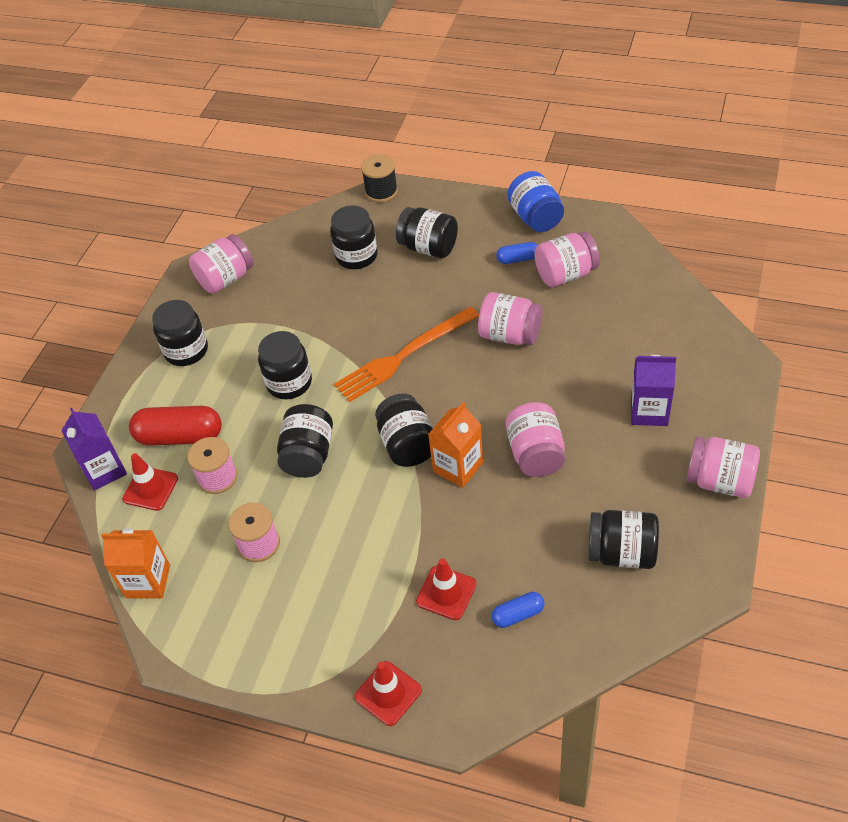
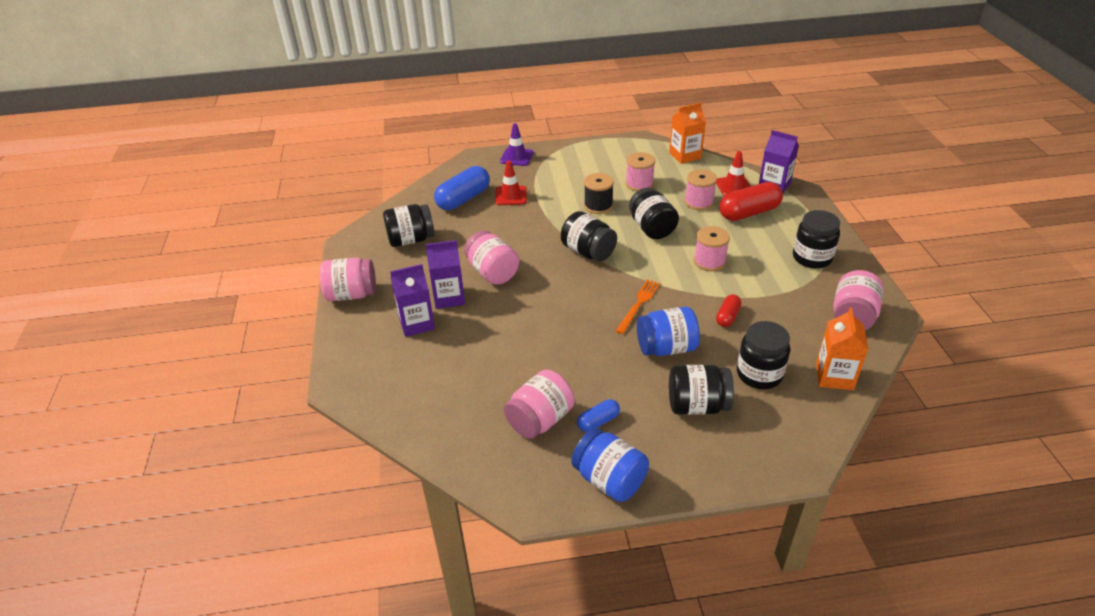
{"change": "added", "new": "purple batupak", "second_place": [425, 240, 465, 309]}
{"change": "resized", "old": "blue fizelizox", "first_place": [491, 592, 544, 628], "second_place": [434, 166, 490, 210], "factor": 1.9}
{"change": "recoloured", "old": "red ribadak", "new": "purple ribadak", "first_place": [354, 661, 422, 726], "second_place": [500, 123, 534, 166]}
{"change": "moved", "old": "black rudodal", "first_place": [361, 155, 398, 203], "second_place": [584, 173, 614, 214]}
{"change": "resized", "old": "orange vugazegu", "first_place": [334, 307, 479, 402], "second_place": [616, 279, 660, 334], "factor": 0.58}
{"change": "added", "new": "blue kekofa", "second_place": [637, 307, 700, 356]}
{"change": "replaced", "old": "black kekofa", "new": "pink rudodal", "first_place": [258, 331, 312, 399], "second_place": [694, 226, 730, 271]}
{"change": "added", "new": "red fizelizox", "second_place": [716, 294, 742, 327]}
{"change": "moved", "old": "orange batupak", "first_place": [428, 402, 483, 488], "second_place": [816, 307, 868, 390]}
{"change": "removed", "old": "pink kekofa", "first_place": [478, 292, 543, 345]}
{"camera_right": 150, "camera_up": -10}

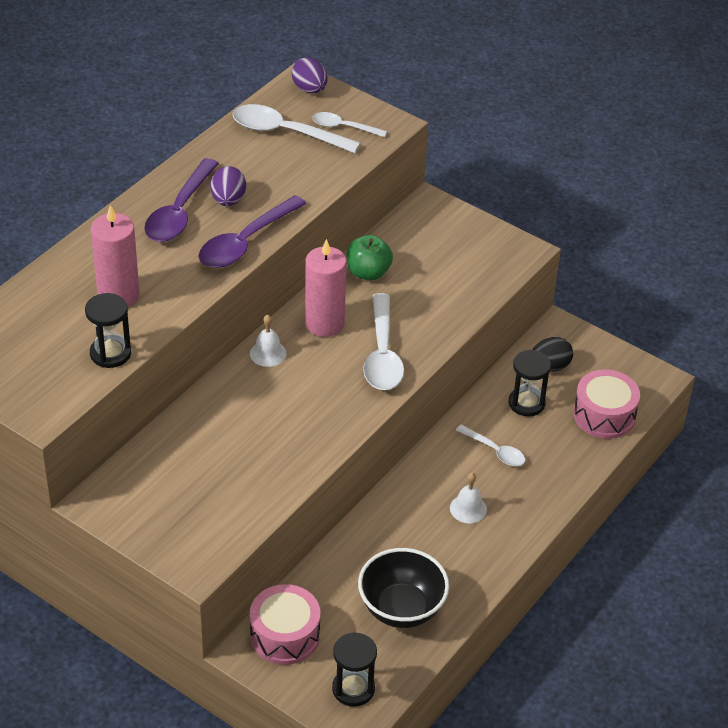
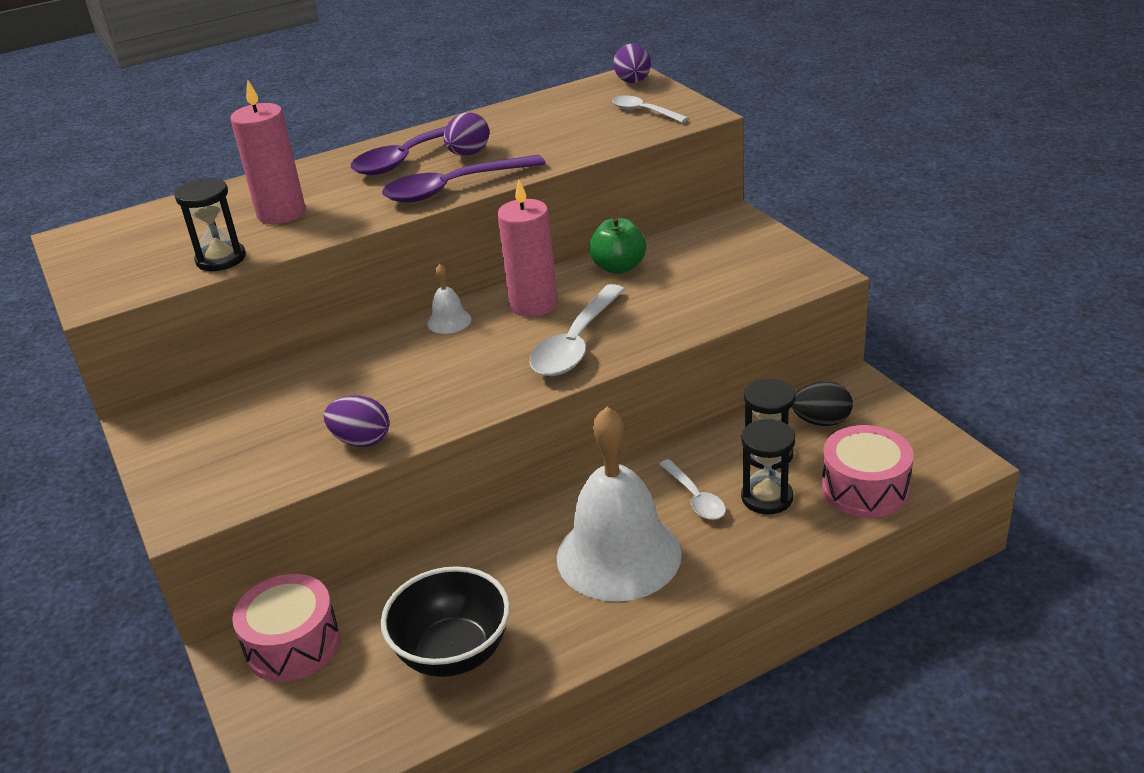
{"change": "added", "new": "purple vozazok", "second_place": [324, 395, 389, 447]}
{"change": "resized", "old": "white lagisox", "first_place": [450, 473, 487, 523], "second_place": [557, 406, 682, 602], "factor": 2.46}
{"change": "moved", "old": "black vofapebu", "first_place": [332, 632, 377, 707], "second_place": [741, 419, 795, 514]}
{"change": "removed", "old": "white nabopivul", "first_place": [232, 104, 360, 153]}
{"camera_right": 30, "camera_up": -10}

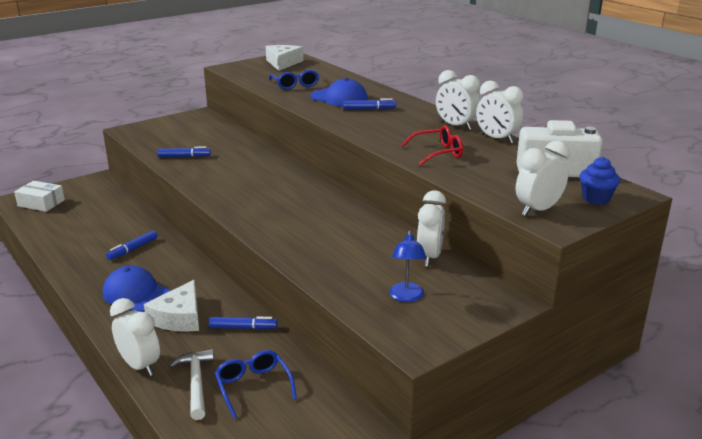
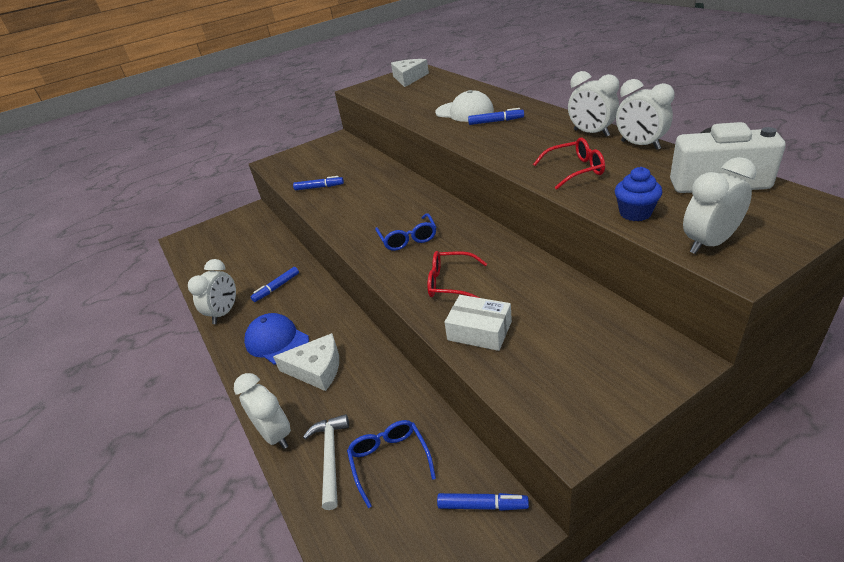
{"change": "moved", "old": "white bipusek", "first_place": [417, 190, 446, 267], "second_place": [188, 259, 236, 324]}
{"change": "turned", "old": "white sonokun", "first_place": [144, 280, 199, 332], "second_place": [273, 333, 339, 391], "degrees": -105}
{"change": "moved", "old": "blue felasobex", "first_place": [269, 70, 319, 90], "second_place": [375, 213, 436, 251]}
{"change": "added", "new": "red felasobex", "second_place": [428, 251, 487, 298]}
{"change": "recoloured", "old": "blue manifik", "new": "white manifik", "first_place": [310, 78, 368, 107], "second_place": [435, 90, 494, 122]}
{"change": "moved", "old": "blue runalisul", "first_place": [209, 317, 278, 329], "second_place": [437, 493, 529, 511]}
{"change": "moved", "old": "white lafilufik", "first_place": [14, 181, 65, 212], "second_place": [445, 295, 512, 351]}
{"change": "moved", "old": "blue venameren", "first_place": [579, 157, 620, 205], "second_place": [615, 167, 662, 221]}
{"change": "removed", "old": "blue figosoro", "first_place": [389, 231, 426, 302]}
{"camera_right": 10, "camera_up": 10}

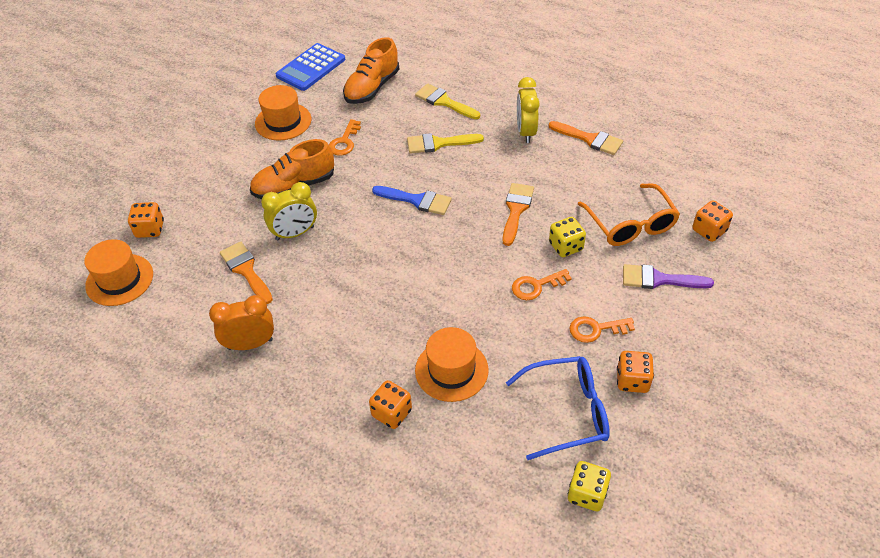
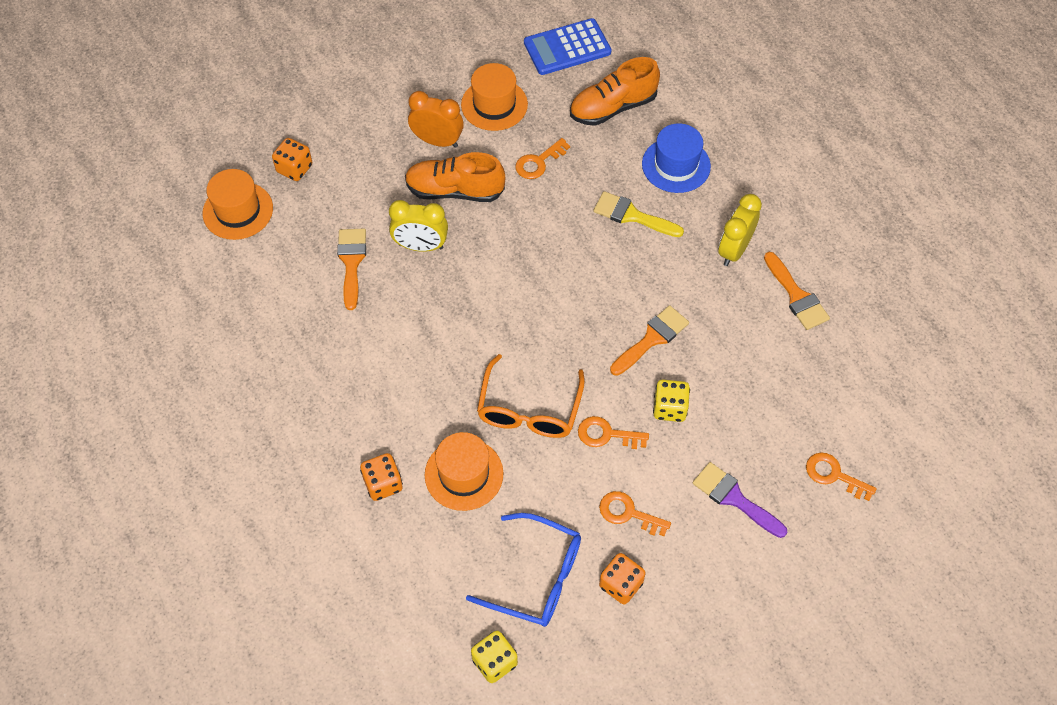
{"change": "moved", "old": "orange bipusek", "first_place": [209, 295, 274, 350], "second_place": [408, 91, 464, 148]}
{"change": "moved", "old": "orange felasobex", "first_place": [578, 183, 680, 246], "second_place": [477, 354, 585, 438]}
{"change": "replaced", "old": "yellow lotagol", "new": "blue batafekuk", "first_place": [415, 84, 480, 119], "second_place": [642, 123, 711, 193]}
{"change": "replaced", "old": "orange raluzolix", "new": "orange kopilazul", "first_place": [692, 200, 733, 242], "second_place": [806, 453, 877, 501]}
{"change": "removed", "old": "blue lotagol", "first_place": [372, 186, 452, 215]}
{"camera_right": 30, "camera_up": 10}

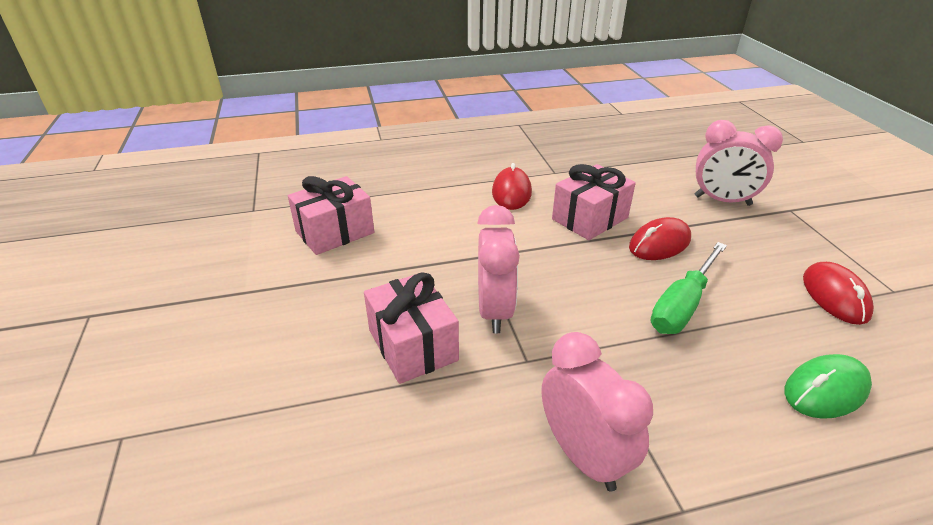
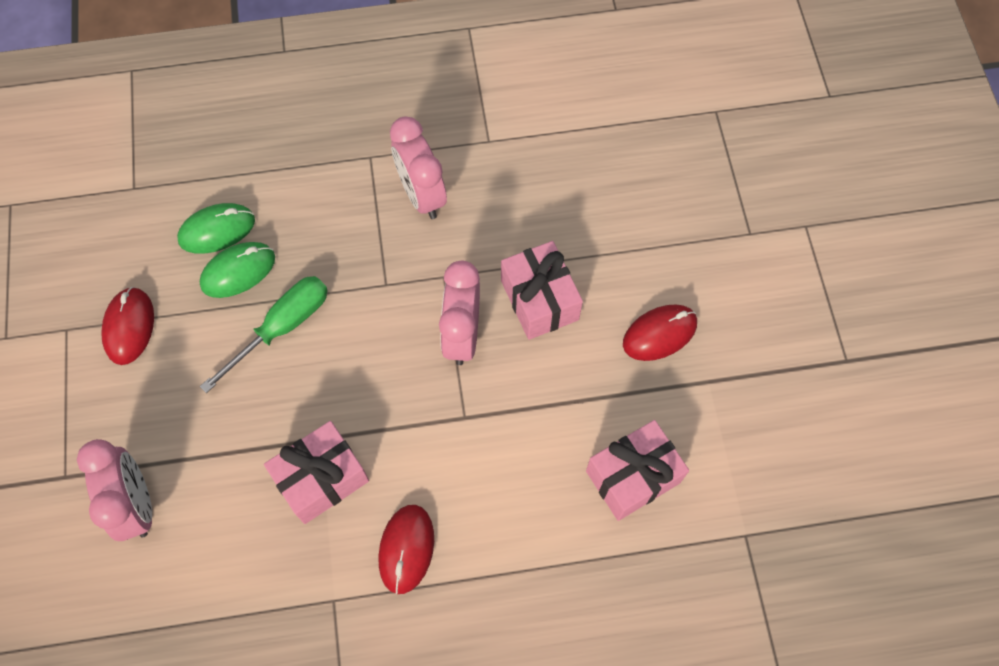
{"change": "turned", "old": "pink bipusek", "first_place": [695, 120, 783, 206], "second_place": [77, 439, 152, 541], "degrees": 45}
{"change": "added", "new": "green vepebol", "second_place": [200, 242, 275, 298]}
{"change": "moved", "old": "red vepebol", "first_place": [629, 217, 691, 260], "second_place": [623, 304, 697, 361]}
{"camera_right": -175, "camera_up": 30}

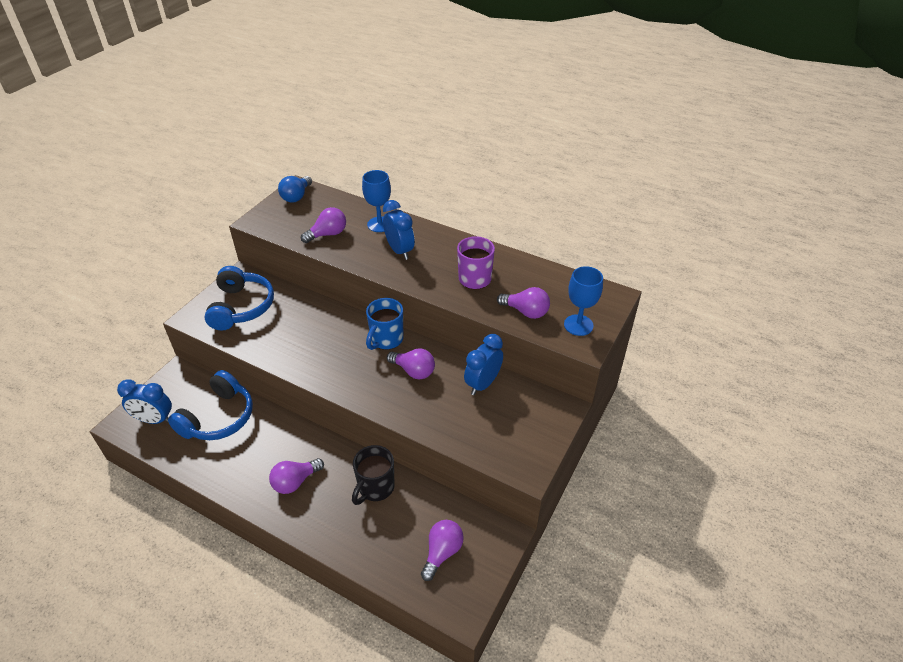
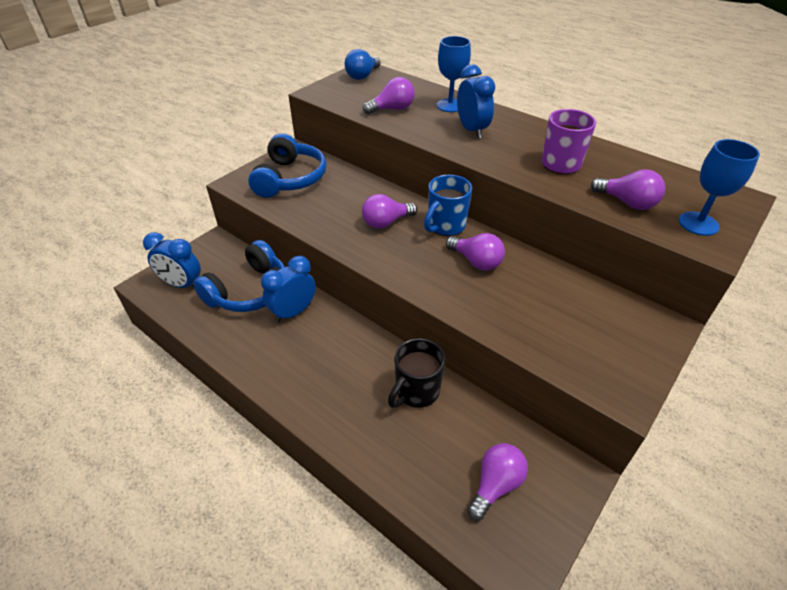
{"change": "moved", "old": "blue bipusek", "first_place": [464, 334, 503, 395], "second_place": [261, 256, 316, 323]}
{"change": "moved", "old": "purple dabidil", "first_place": [269, 458, 324, 494], "second_place": [362, 194, 417, 229]}
{"camera_right": 10, "camera_up": 0}

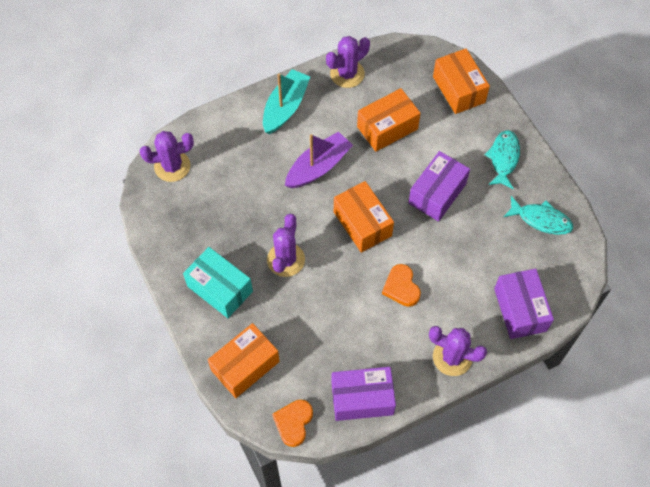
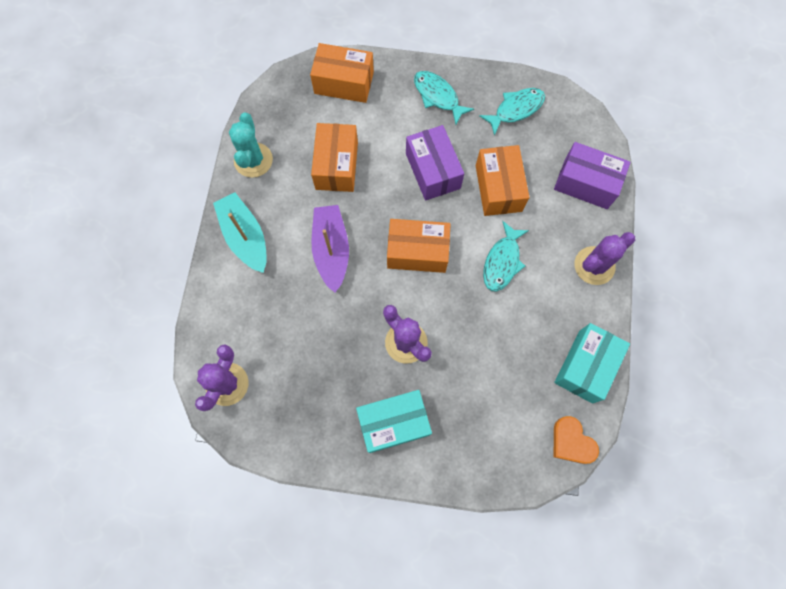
{"change": "recoloured", "old": "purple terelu", "new": "turquoise terelu", "first_place": [326, 36, 370, 88], "second_place": [229, 113, 273, 178]}
{"change": "moved", "old": "orange lafilufik", "first_place": [208, 323, 280, 398], "second_place": [476, 145, 530, 216]}
{"change": "replaced", "old": "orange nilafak", "new": "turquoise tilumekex", "first_place": [382, 264, 421, 307], "second_place": [483, 221, 529, 292]}
{"change": "recoloured", "old": "purple lafilufik", "new": "turquoise lafilufik", "first_place": [331, 367, 396, 421], "second_place": [554, 323, 630, 404]}
{"camera_right": -55, "camera_up": 10}

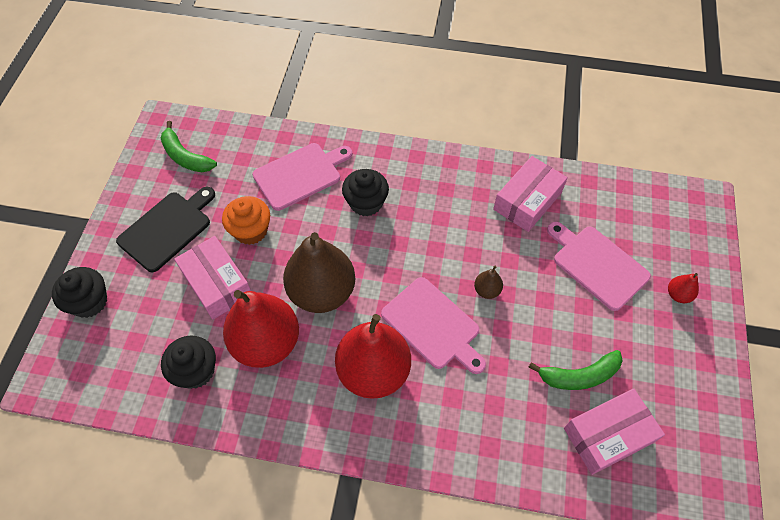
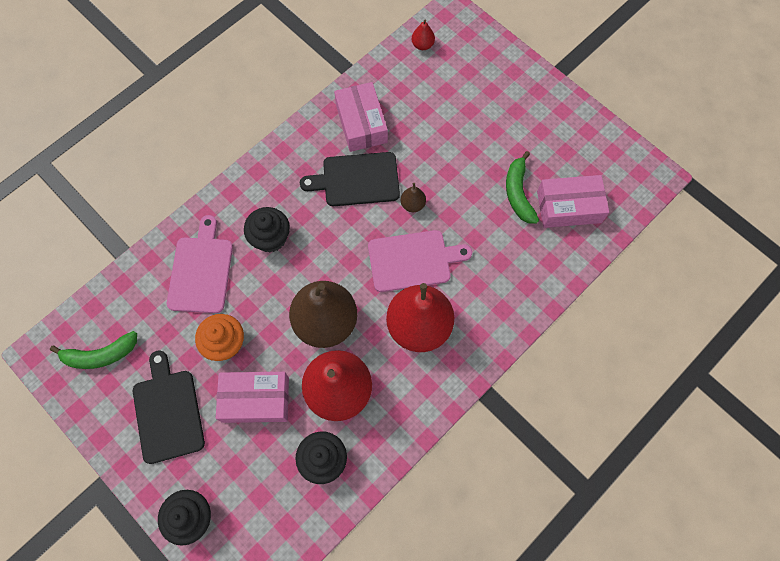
{"change": "added", "new": "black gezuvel", "second_place": [300, 152, 400, 206]}
{"change": "moved", "old": "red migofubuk", "first_place": [668, 273, 699, 303], "second_place": [412, 20, 435, 50]}
{"change": "turned", "old": "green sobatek", "first_place": [528, 350, 623, 390], "second_place": [506, 151, 539, 224], "degrees": 150}
{"change": "turned", "old": "pink lafilufik", "first_place": [564, 389, 665, 475], "second_place": [537, 175, 609, 228], "degrees": 75}
{"change": "removed", "old": "pink gezuvel", "first_place": [547, 222, 651, 311]}
{"camera_right": -55, "camera_up": 10}

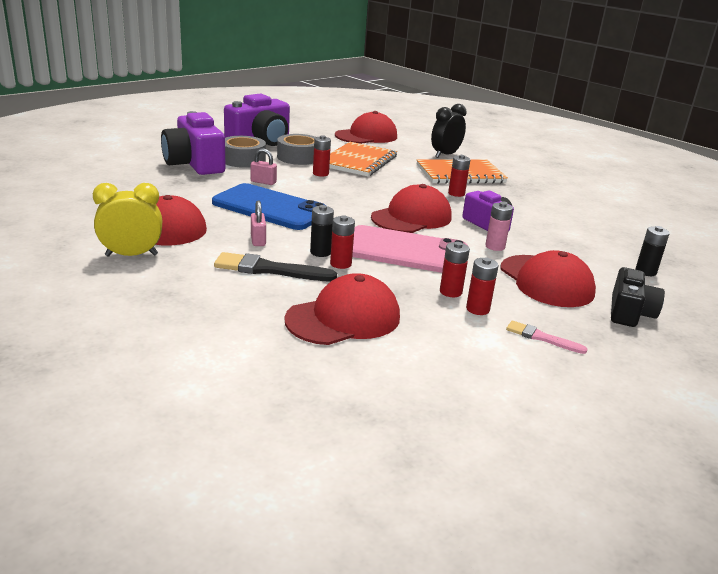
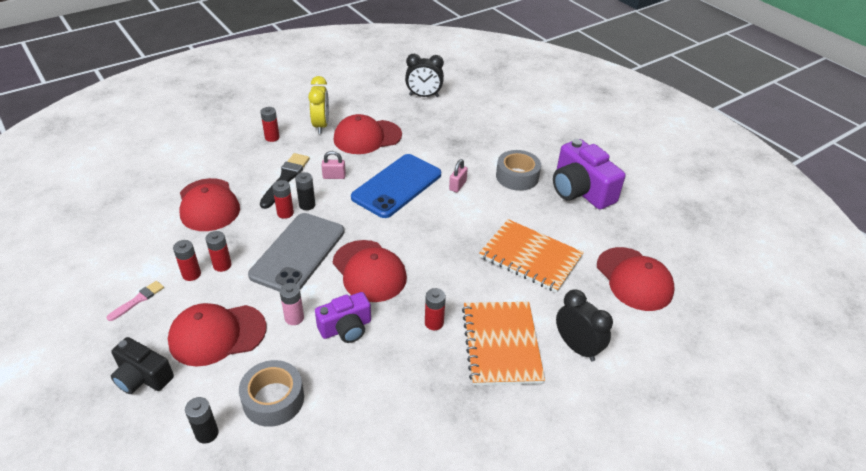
{"change": "moved", "old": "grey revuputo", "first_place": [277, 134, 315, 165], "second_place": [239, 360, 304, 427]}
{"change": "recoloured", "old": "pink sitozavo", "new": "grey sitozavo", "first_place": [352, 225, 468, 273], "second_place": [248, 213, 344, 291]}
{"change": "moved", "old": "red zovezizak", "first_place": [313, 135, 331, 176], "second_place": [261, 107, 280, 142]}
{"change": "added", "new": "black bipusek", "second_place": [405, 54, 444, 97]}
{"change": "removed", "old": "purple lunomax", "first_place": [161, 111, 226, 175]}
{"camera_right": 100, "camera_up": 15}

